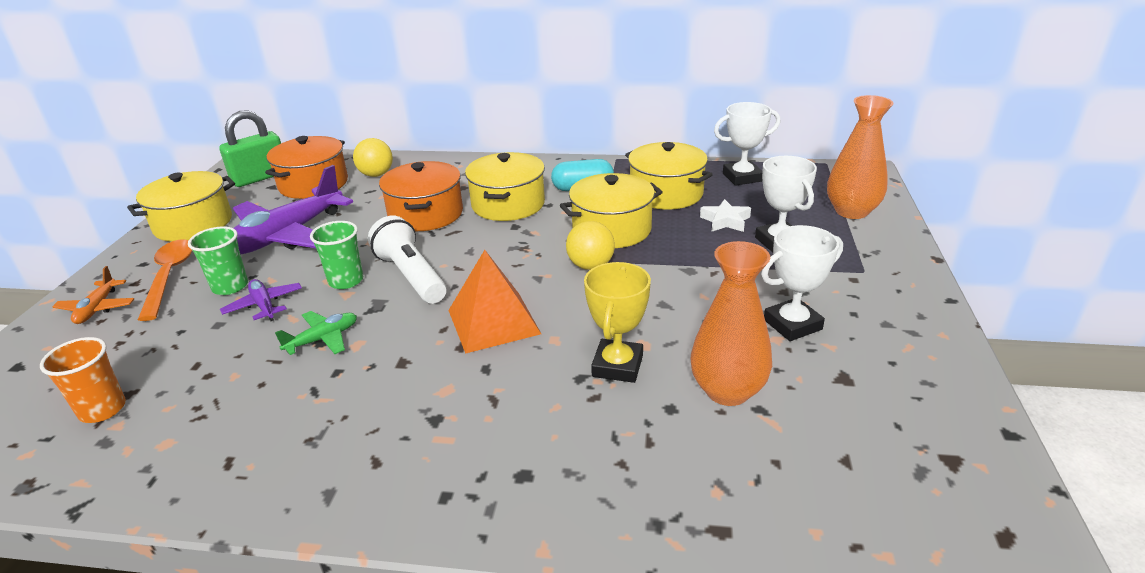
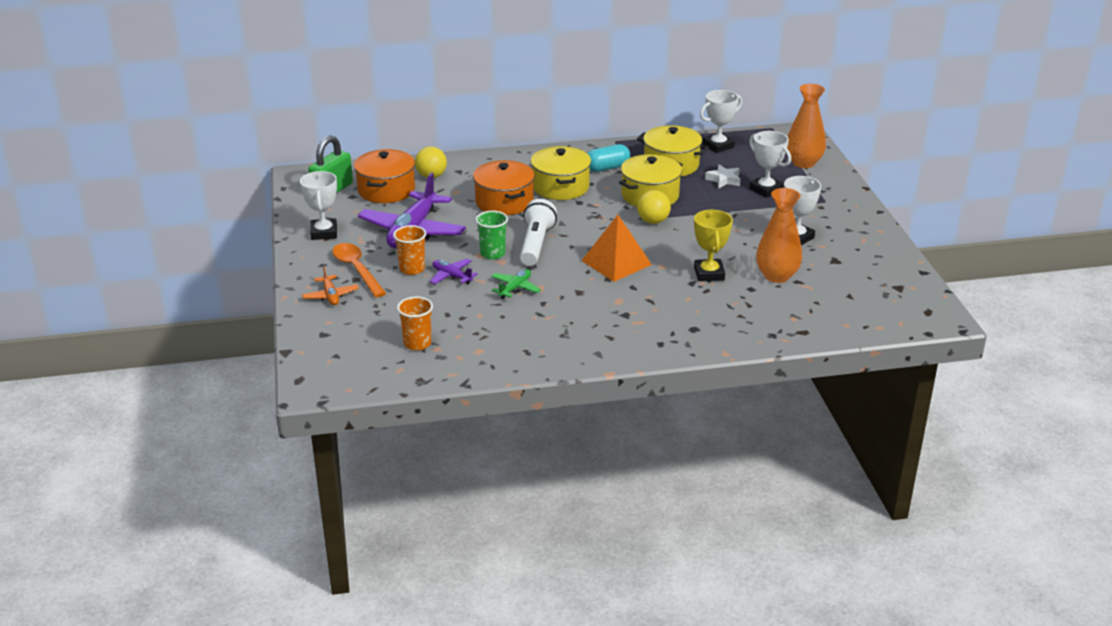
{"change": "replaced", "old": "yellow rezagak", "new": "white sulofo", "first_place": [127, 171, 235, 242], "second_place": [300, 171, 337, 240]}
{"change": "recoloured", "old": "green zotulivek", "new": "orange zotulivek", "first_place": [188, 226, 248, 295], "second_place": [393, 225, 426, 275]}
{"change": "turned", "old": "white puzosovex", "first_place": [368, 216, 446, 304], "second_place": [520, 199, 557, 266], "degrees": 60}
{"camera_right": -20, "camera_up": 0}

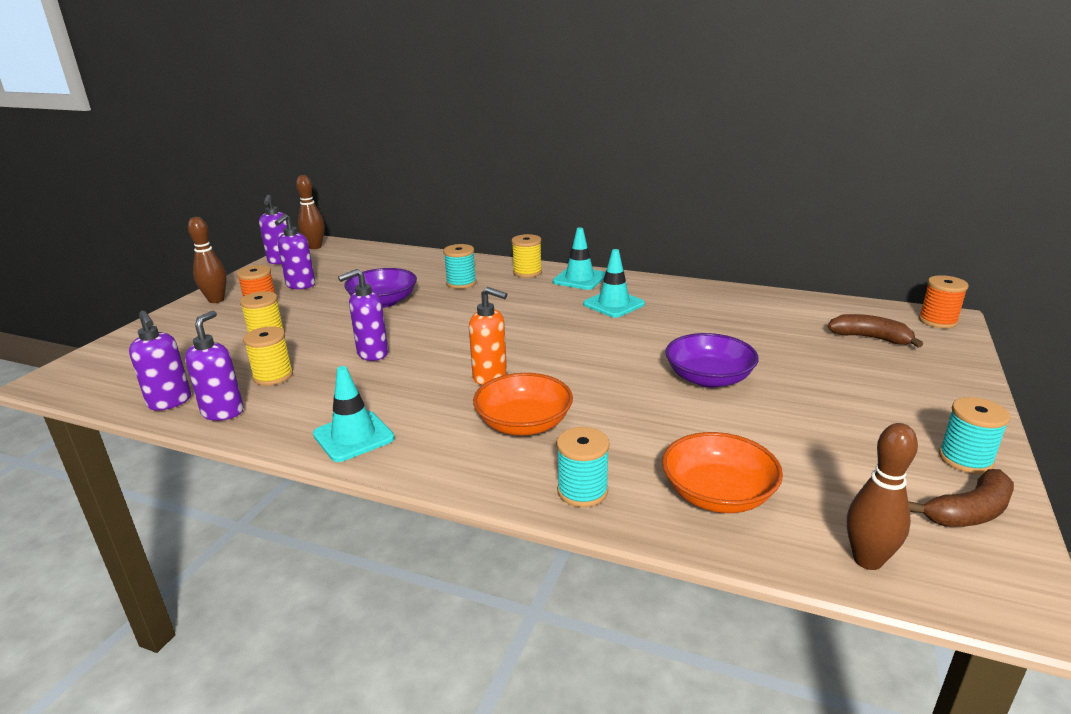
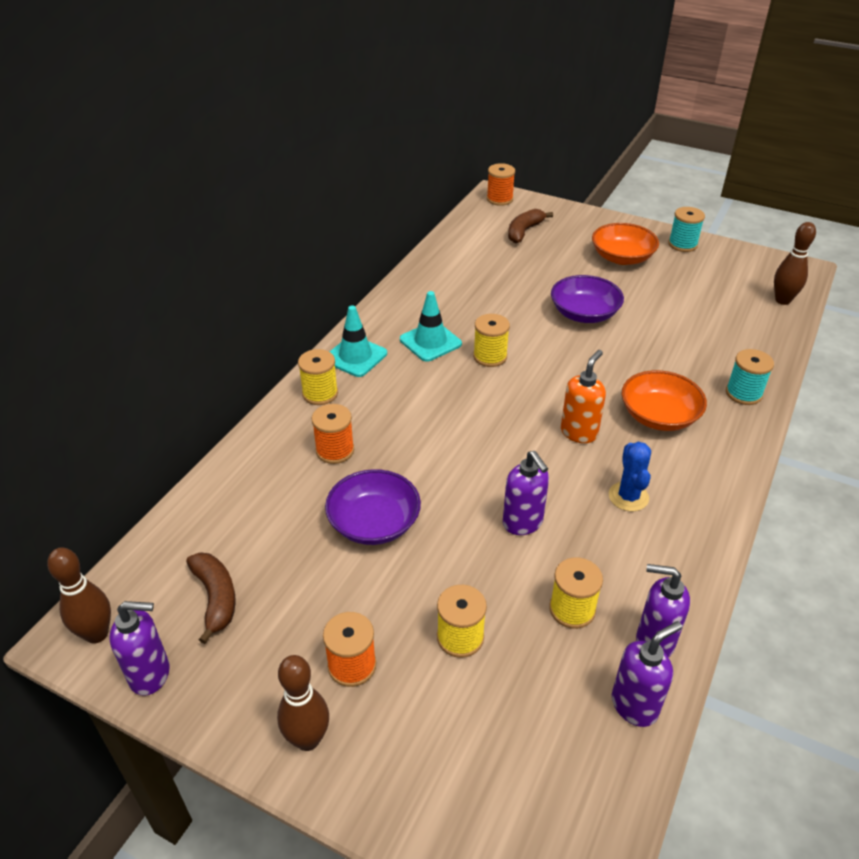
{"change": "moved", "old": "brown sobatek", "first_place": [908, 469, 1014, 527], "second_place": [186, 552, 236, 644]}
{"change": "recoloured", "old": "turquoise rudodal", "new": "orange rudodal", "first_place": [443, 244, 476, 289], "second_place": [312, 404, 354, 464]}
{"change": "added", "new": "yellow rudodal", "second_place": [473, 314, 510, 367]}
{"change": "moved", "old": "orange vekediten", "first_place": [662, 432, 783, 513], "second_place": [592, 223, 659, 265]}
{"change": "added", "new": "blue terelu", "second_place": [609, 442, 651, 512]}
{"change": "removed", "old": "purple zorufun", "first_place": [275, 214, 315, 289]}
{"change": "removed", "old": "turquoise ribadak", "first_place": [313, 366, 395, 462]}
{"camera_right": -85, "camera_up": 15}

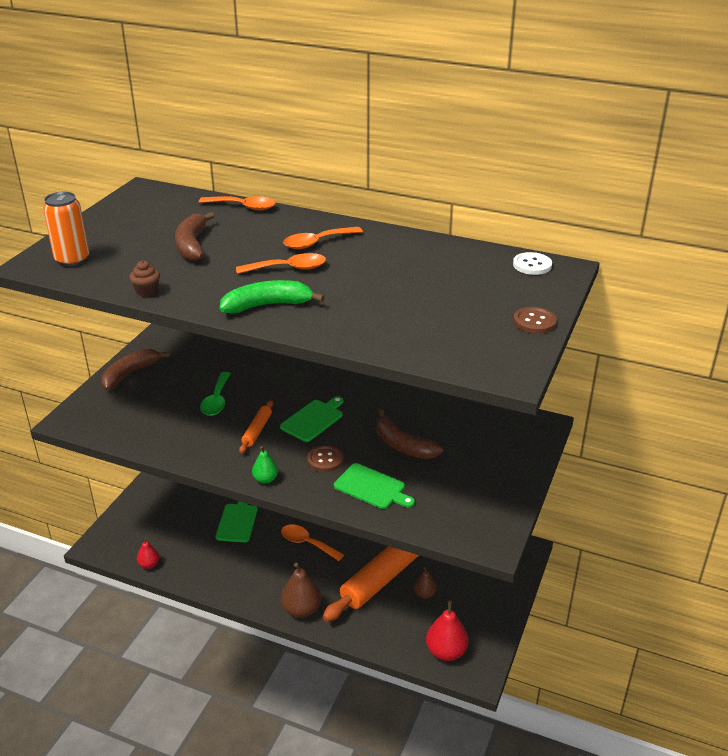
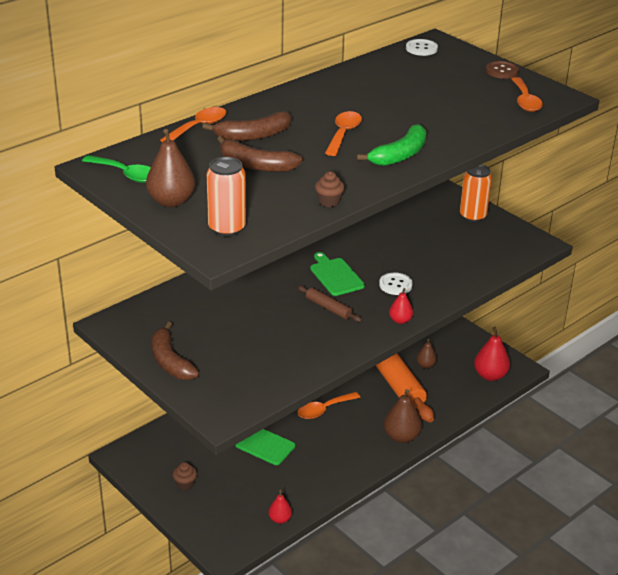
{"change": "moved", "old": "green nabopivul", "first_place": [200, 372, 231, 416], "second_place": [82, 155, 151, 183]}
{"change": "added", "new": "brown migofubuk", "second_place": [146, 129, 195, 207]}
{"change": "added", "new": "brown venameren", "second_place": [172, 462, 197, 490]}
{"change": "moved", "old": "brown sobatek", "first_place": [376, 410, 443, 459], "second_place": [202, 111, 291, 141]}
{"change": "recoloured", "old": "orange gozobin", "new": "brown gozobin", "first_place": [239, 400, 273, 453], "second_place": [297, 285, 362, 322]}
{"change": "turned", "old": "green sobatek", "first_place": [220, 280, 324, 314], "second_place": [357, 124, 427, 166], "degrees": -150}
{"change": "recoloured", "old": "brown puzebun", "new": "white puzebun", "first_place": [307, 445, 343, 472], "second_place": [379, 272, 413, 295]}
{"change": "recoloured", "old": "green migofubuk", "new": "red migofubuk", "first_place": [252, 446, 278, 484], "second_place": [389, 288, 413, 324]}
{"change": "added", "new": "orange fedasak", "second_place": [460, 164, 492, 222]}
{"change": "moved", "old": "orange nabopivul", "first_place": [283, 227, 363, 249], "second_place": [511, 77, 543, 112]}
{"change": "removed", "old": "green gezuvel", "first_place": [334, 463, 415, 509]}
{"camera_right": -65, "camera_up": 0}

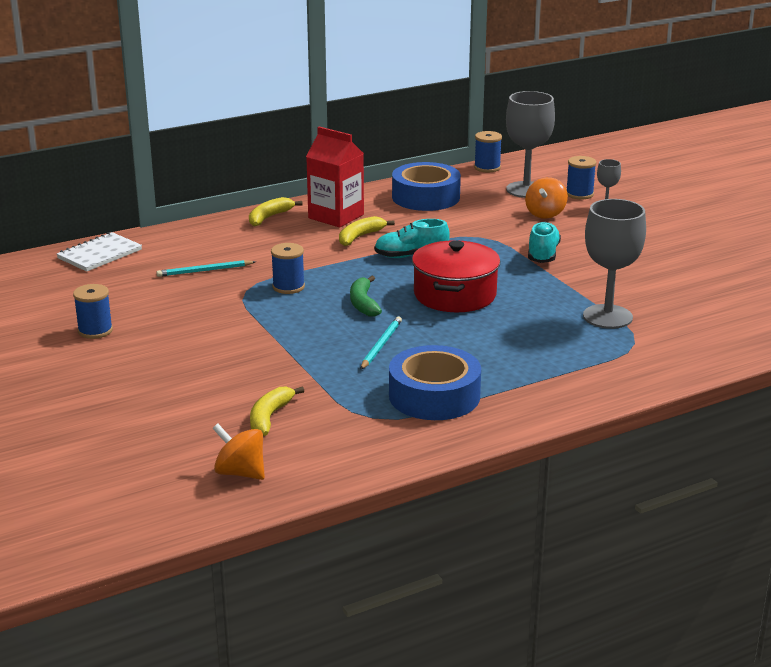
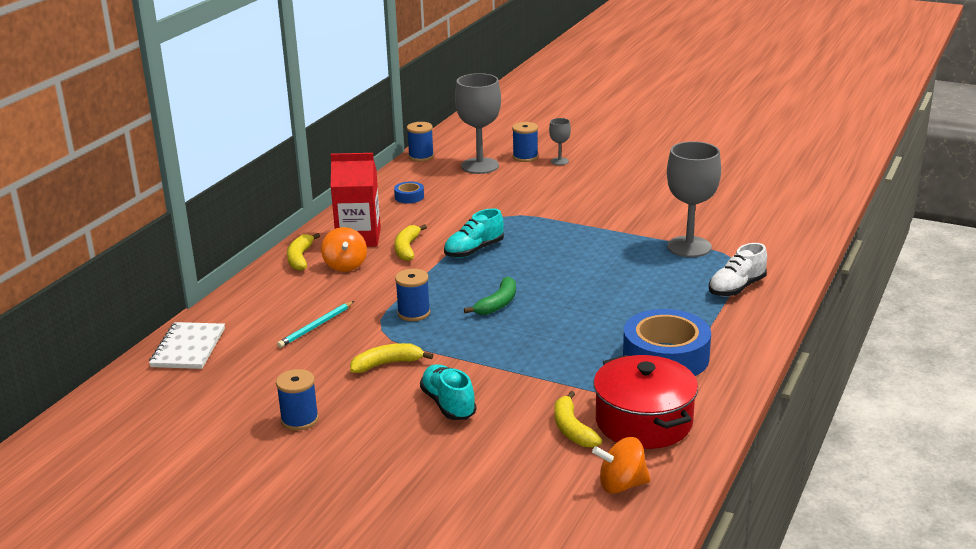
{"change": "moved", "old": "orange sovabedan", "first_place": [525, 177, 568, 219], "second_place": [321, 227, 367, 272]}
{"change": "added", "new": "yellow sobatek", "second_place": [350, 343, 433, 373]}
{"change": "resized", "old": "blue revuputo", "first_place": [392, 162, 461, 211], "second_place": [394, 182, 424, 203], "factor": 0.44}
{"change": "moved", "old": "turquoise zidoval", "first_place": [528, 221, 561, 263], "second_place": [420, 364, 476, 420]}
{"change": "turned", "old": "green sobatek", "first_place": [350, 276, 382, 317], "second_place": [464, 276, 516, 315], "degrees": -105}
{"change": "moved", "old": "red rezagak", "first_place": [412, 240, 500, 312], "second_place": [594, 355, 698, 449]}
{"change": "added", "new": "white zidoval", "second_place": [709, 243, 767, 297]}
{"change": "removed", "old": "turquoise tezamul", "first_place": [360, 316, 402, 370]}
{"camera_right": -35, "camera_up": 0}

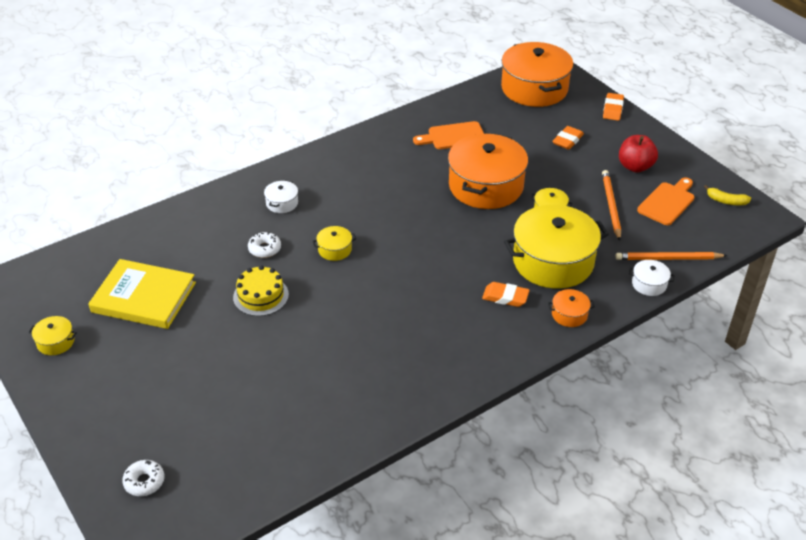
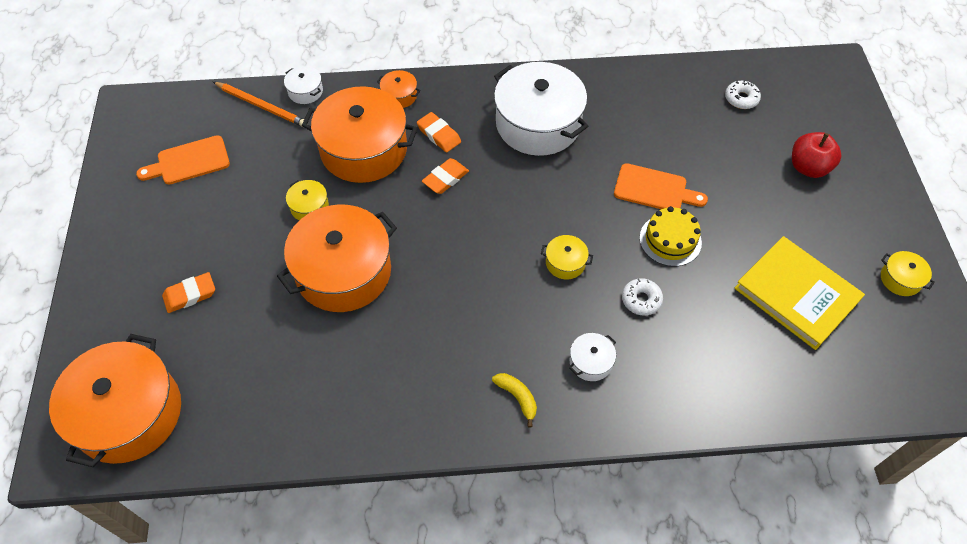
{"change": "recoloured", "old": "yellow rezagak", "new": "orange rezagak", "first_place": [504, 205, 609, 289], "second_place": [302, 86, 418, 183]}
{"change": "moved", "old": "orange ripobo", "first_place": [603, 93, 624, 121], "second_place": [422, 158, 469, 194]}
{"change": "moved", "old": "yellow sobatek", "first_place": [704, 185, 751, 205], "second_place": [492, 373, 537, 428]}
{"change": "added", "new": "white rezagak", "second_place": [494, 62, 588, 156]}
{"change": "moved", "old": "orange gezuvel", "first_place": [413, 121, 484, 149], "second_place": [614, 163, 708, 209]}
{"change": "moved", "old": "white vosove", "first_place": [122, 460, 165, 496], "second_place": [725, 80, 761, 109]}
{"change": "moved", "old": "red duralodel", "first_place": [619, 135, 658, 172], "second_place": [792, 132, 841, 178]}
{"change": "removed", "old": "orange tezamul", "first_place": [602, 170, 621, 241]}
{"camera_right": -150, "camera_up": 15}

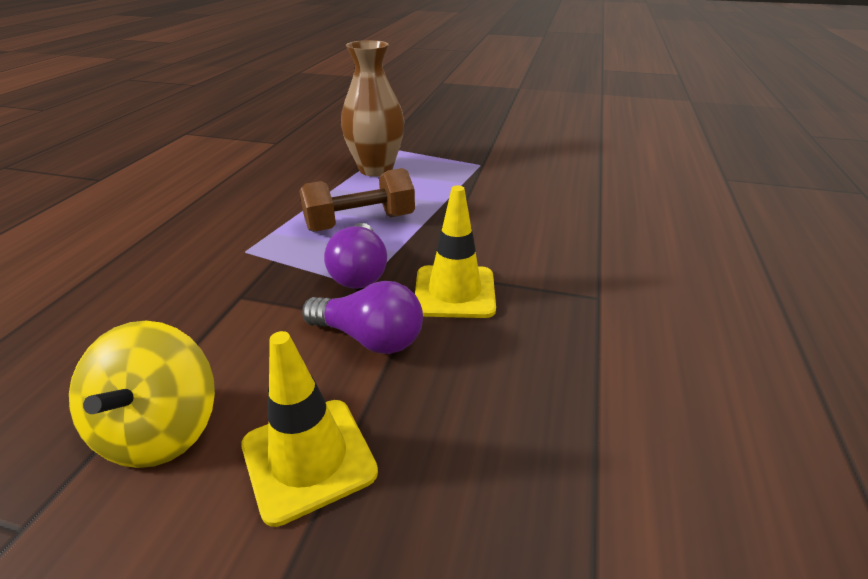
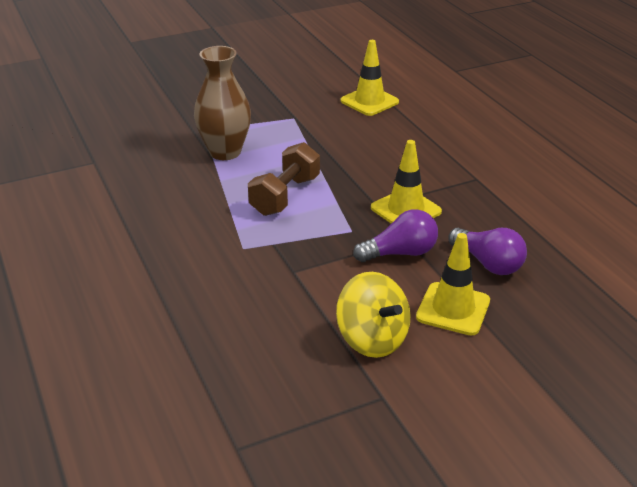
{"change": "added", "new": "yellow ribadak", "second_place": [341, 40, 399, 116]}
{"change": "moved", "old": "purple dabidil", "first_place": [324, 223, 387, 289], "second_place": [448, 228, 527, 275]}
{"camera_right": -40, "camera_up": 0}

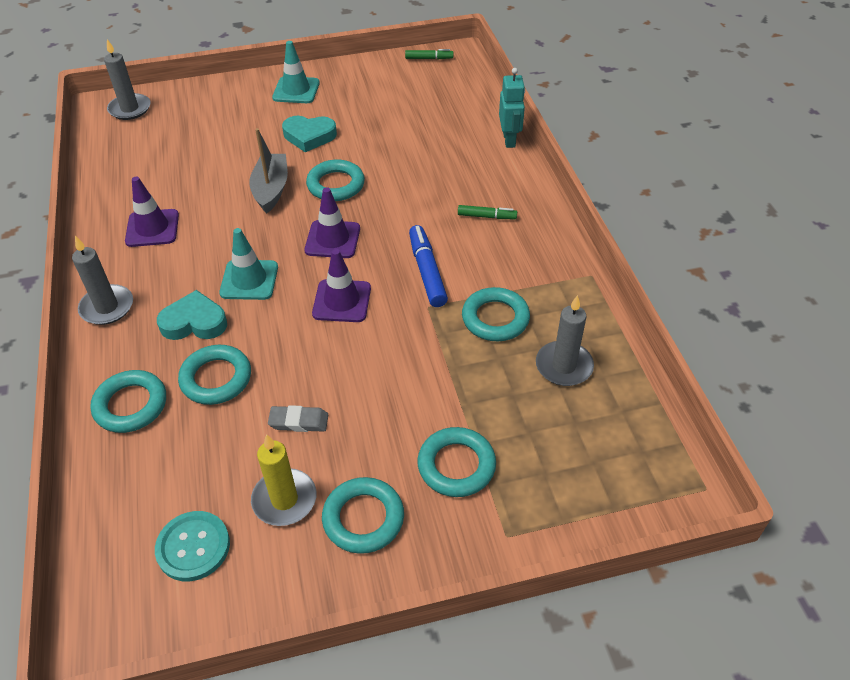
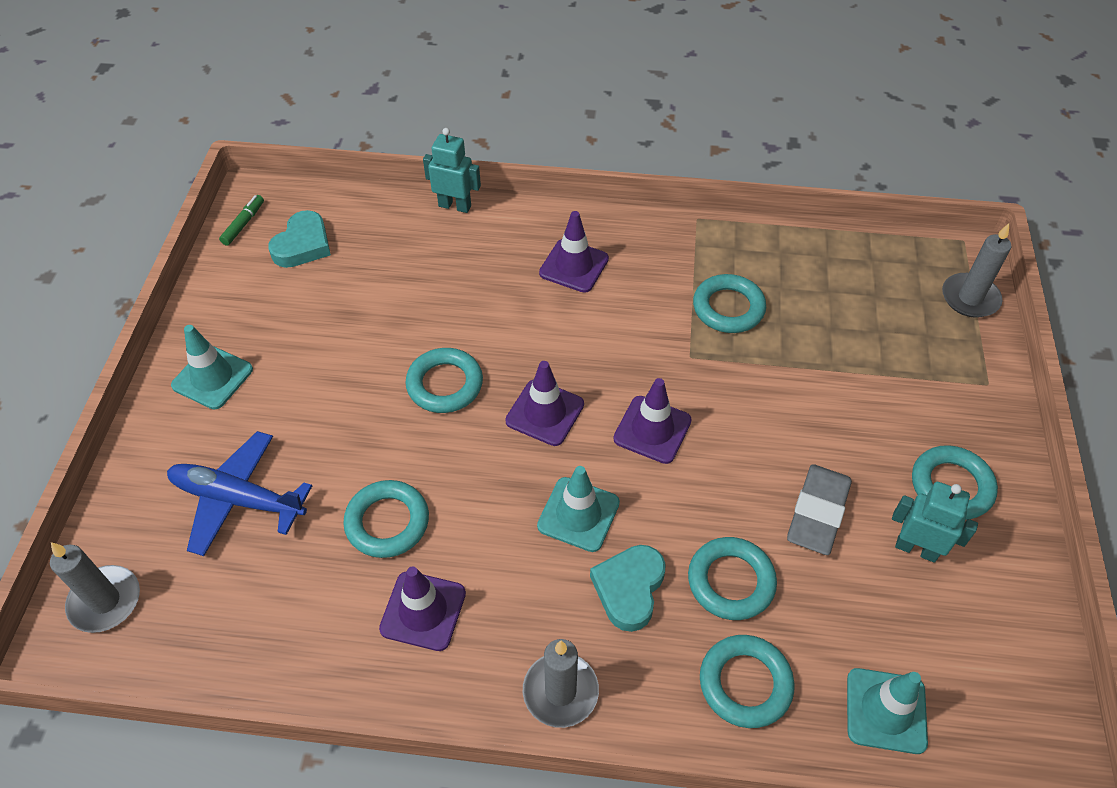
{"change": "added", "new": "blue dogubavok", "second_place": [167, 431, 312, 556]}
{"change": "moved", "old": "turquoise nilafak", "first_place": [282, 116, 337, 152], "second_place": [268, 210, 331, 268]}
{"change": "moved", "old": "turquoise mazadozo", "first_place": [417, 427, 496, 497], "second_place": [343, 480, 429, 558]}
{"change": "replaced", "old": "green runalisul", "new": "purple ribadak", "first_place": [458, 205, 517, 219], "second_place": [539, 211, 609, 293]}
{"change": "resized", "old": "grey ripobo", "first_place": [268, 405, 328, 432], "second_place": [787, 464, 852, 555], "factor": 1.64}
{"change": "added", "new": "turquoise ribadak", "second_place": [847, 668, 928, 754]}
{"change": "replaced", "old": "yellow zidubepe", "new": "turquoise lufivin", "first_place": [251, 434, 316, 526], "second_place": [892, 482, 978, 563]}
{"change": "moved", "old": "grey zidubepe", "first_place": [536, 295, 594, 386], "second_place": [942, 223, 1011, 318]}
{"change": "removed", "old": "turquoise puzebun", "first_place": [155, 511, 230, 581]}
{"change": "removed", "old": "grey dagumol", "first_place": [249, 128, 288, 214]}
{"change": "removed", "old": "blue runalisul", "first_place": [409, 225, 448, 307]}
{"camera_right": -70, "camera_up": 5}

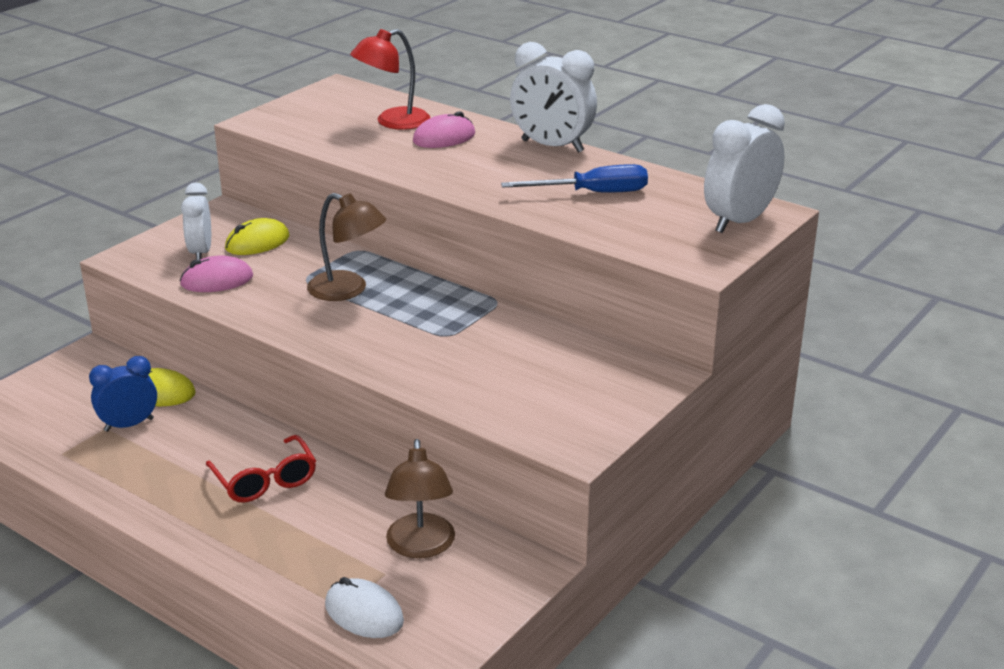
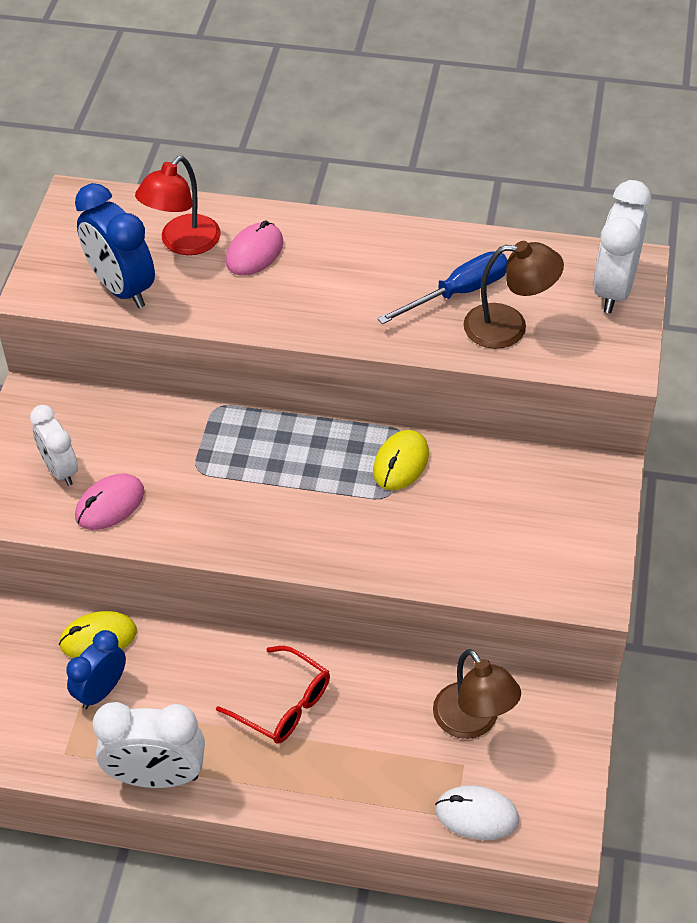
{"change": "added", "new": "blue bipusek", "second_place": [75, 183, 155, 308]}
{"change": "moved", "old": "white bipusek", "first_place": [510, 42, 597, 153], "second_place": [93, 702, 205, 788]}
{"change": "moved", "old": "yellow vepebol", "first_place": [225, 218, 289, 255], "second_place": [373, 430, 429, 490]}
{"change": "moved", "old": "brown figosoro", "first_place": [307, 193, 386, 301], "second_place": [463, 241, 564, 349]}
{"camera_right": -25, "camera_up": 20}

